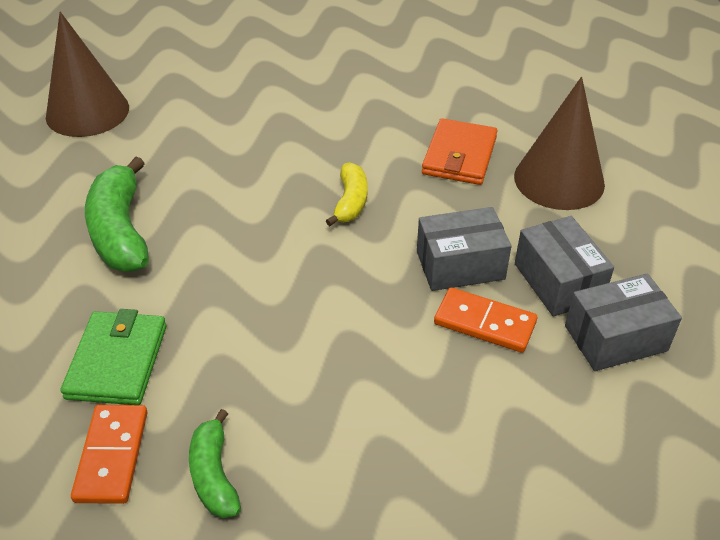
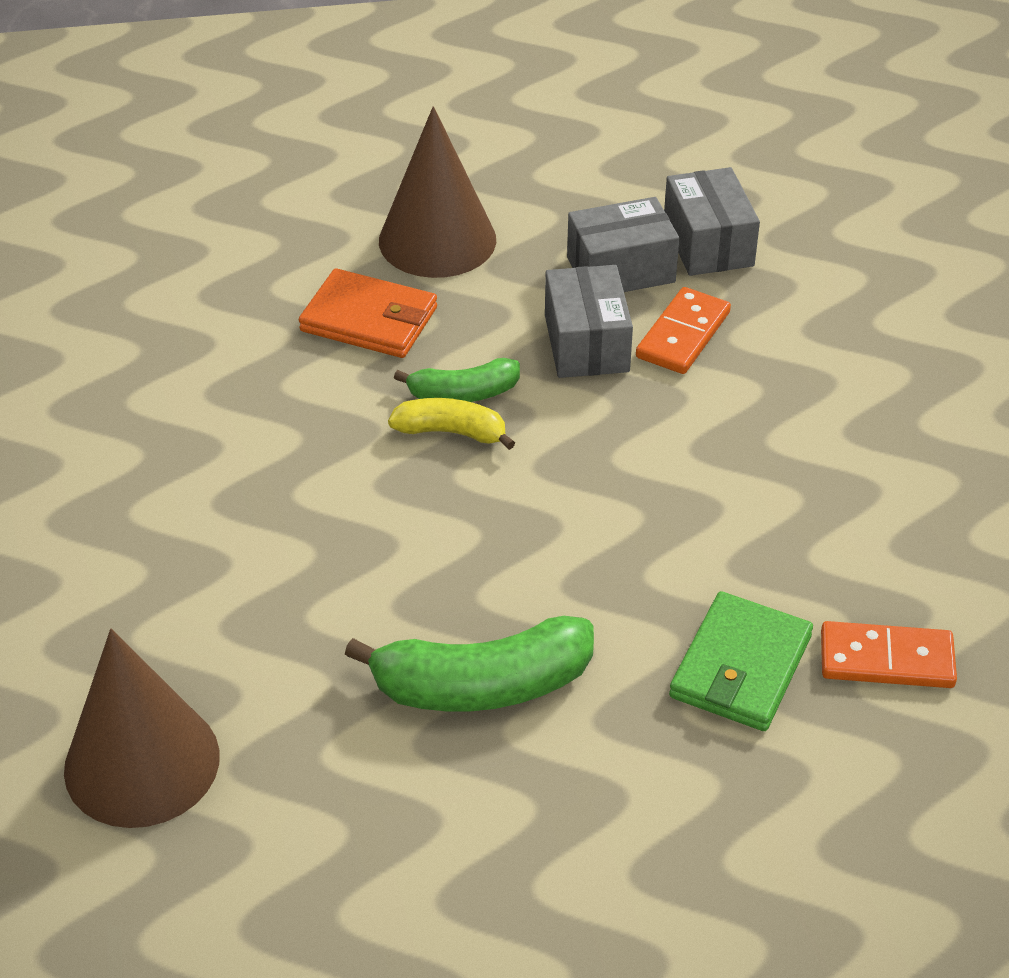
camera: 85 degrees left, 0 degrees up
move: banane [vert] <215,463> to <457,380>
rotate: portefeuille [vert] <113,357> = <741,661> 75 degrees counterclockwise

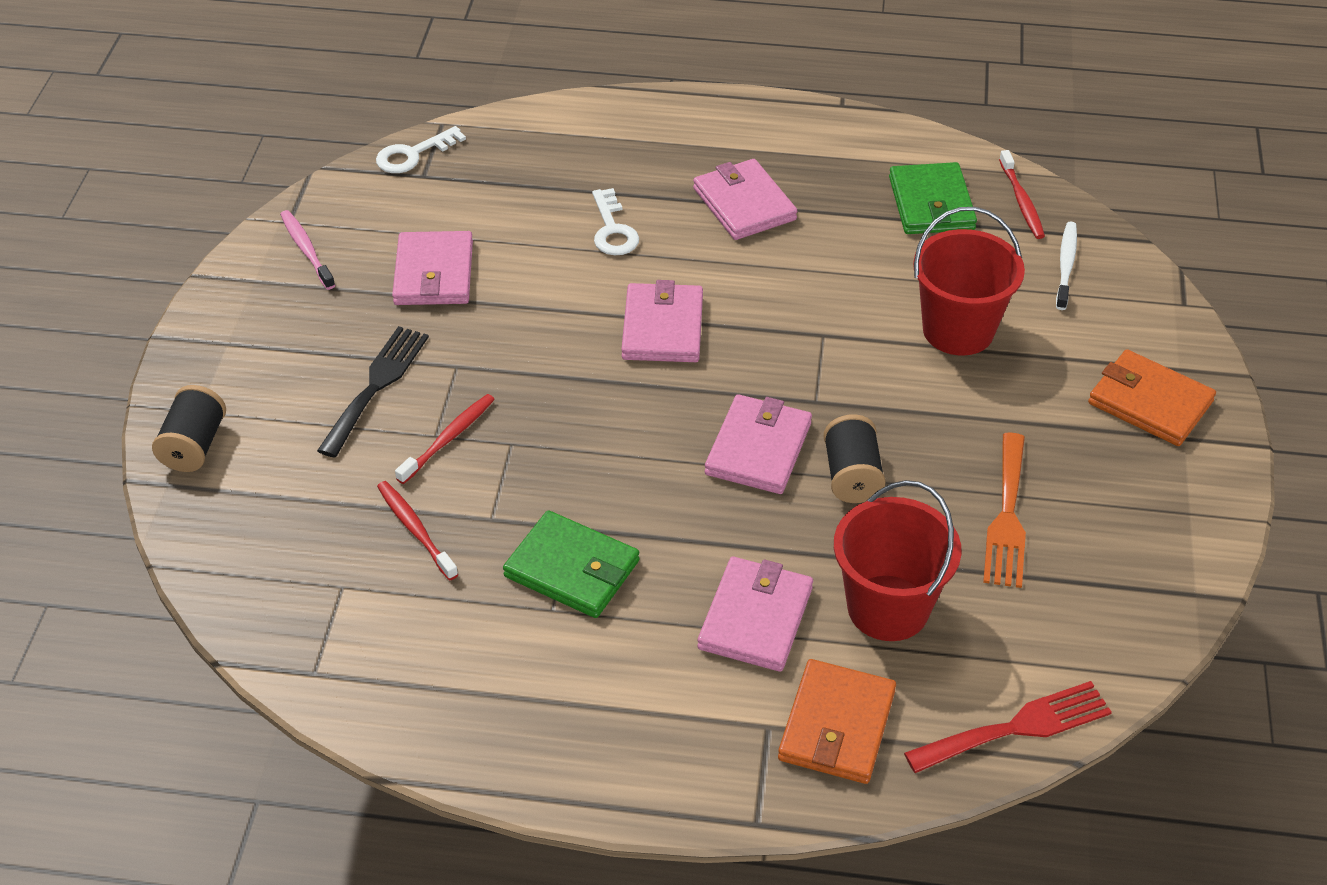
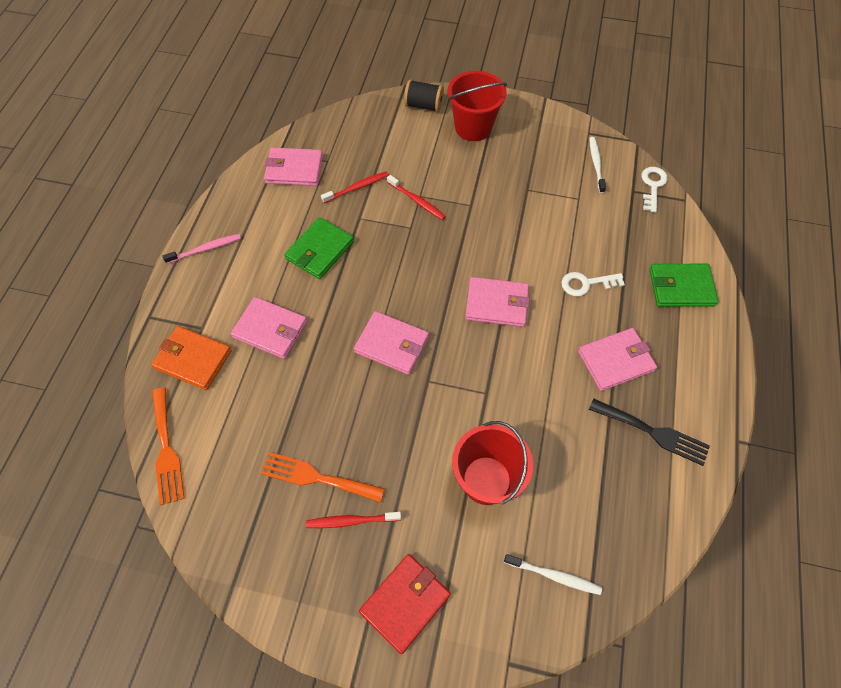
camera: 95 degrees right, 15 degrees up
delete: bobine [noir] <854,458>
insert: brosse à dents [blanc] <597,165>
move: brosse à dents [rose] <307,250> to <201,249>; fourchette [noir] <373,392> to <649,432>; portefeuille [rose] <432,268> to <293,167>; seau [rouge] <898,560> to <477,106>; portefeuille [vert] <933,198> to <683,285>; brosse à dents [rouge] <1022,194> to <353,520>
recolor: fourchette [rouge] <1008,727> to fourchette [orange] <168,446>; portefeuille [orange] <1152,397> to portefeuille [rouge] <405,604>
rotate: clé [blanc] <421,149> = <654,190> 45 degrees clockwise

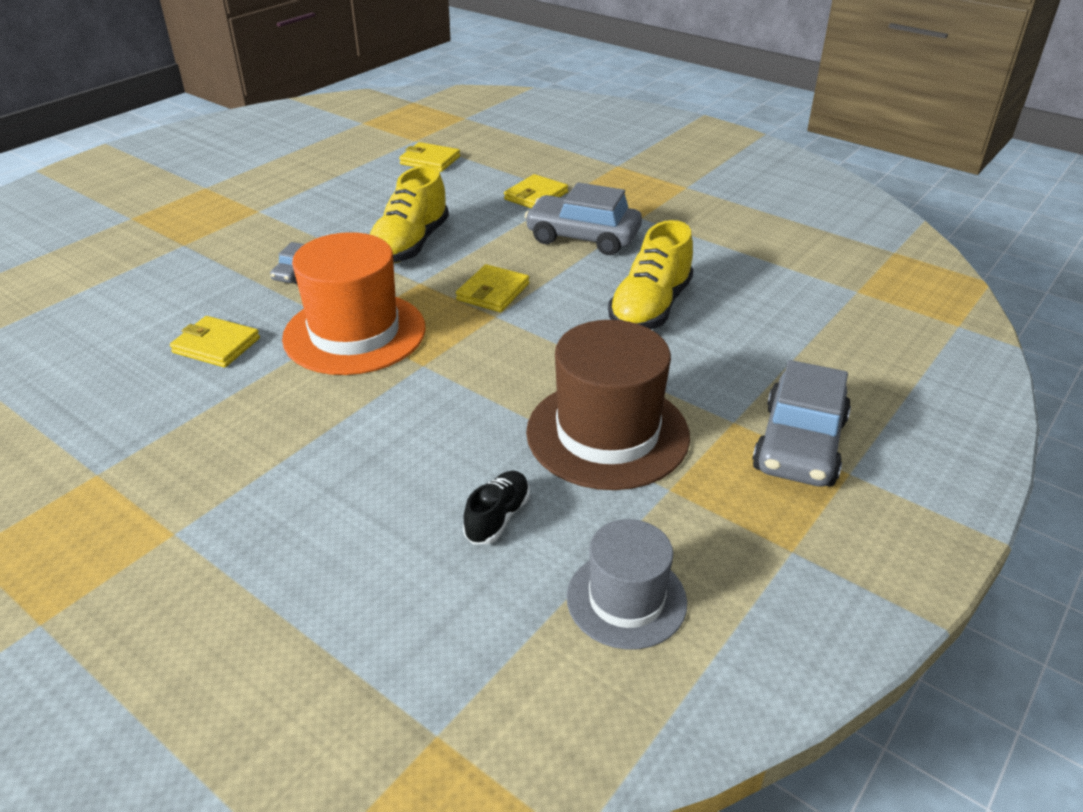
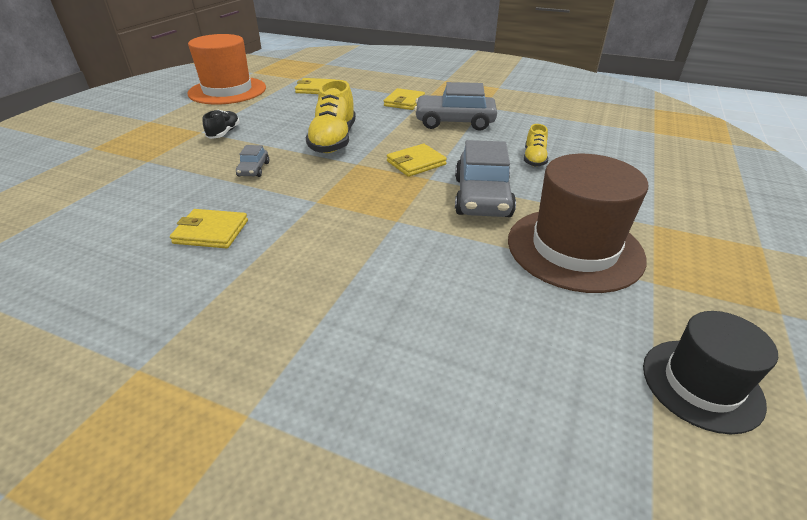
camera: 15 degrees left, 0 degrees up
move: chapeau [orange] <354,303> to <226,69>; chaussure [noir] <496,507> to <221,124>; voiture [gris] <801,423> to <485,178>
recolor: chapeau [gris] <627,584> to chapeau [noir] <710,372>
rotate: portefeuille [jaune] <492,288> = <417,160> 45 degrees clockwise
resize: chaussure [jaune] <650,274> = <536,145> x0.54

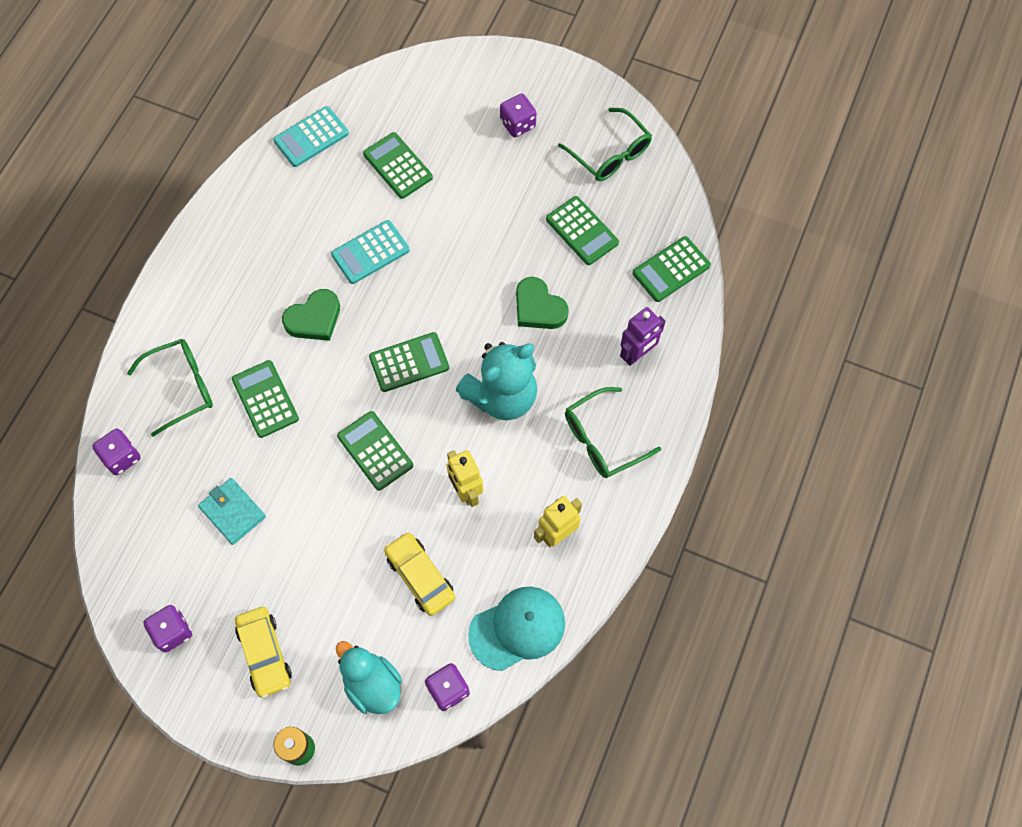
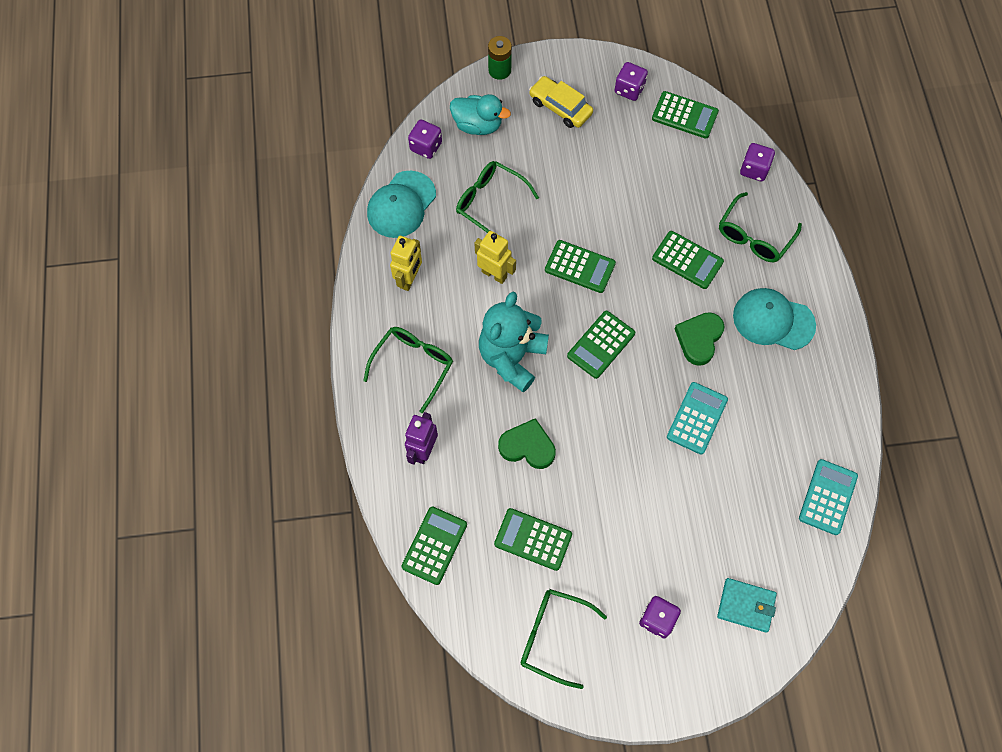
camera: 150 degrees right, 0 degrees up
insert: casquette [turquoise] <774,319>
move: portefeuille [turquoise] <232,511> to <747,605>; calculatrice [vert] <398,165> to <685,114>
replace: voiture [jaune] <419,574> to lunettes [vert] <497,197>

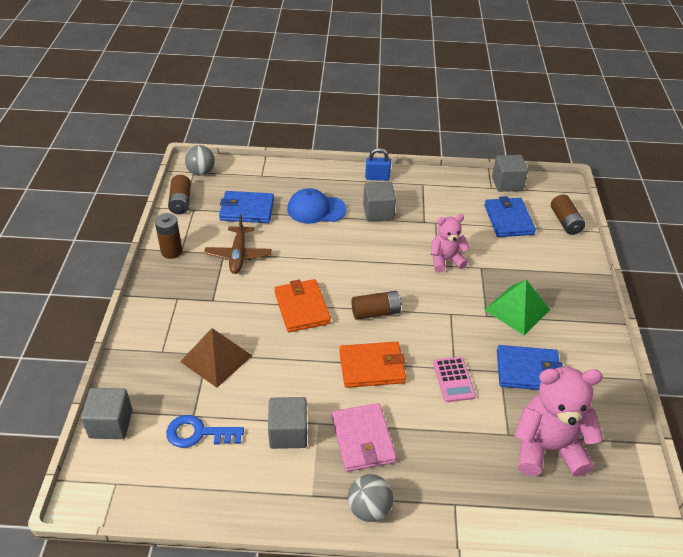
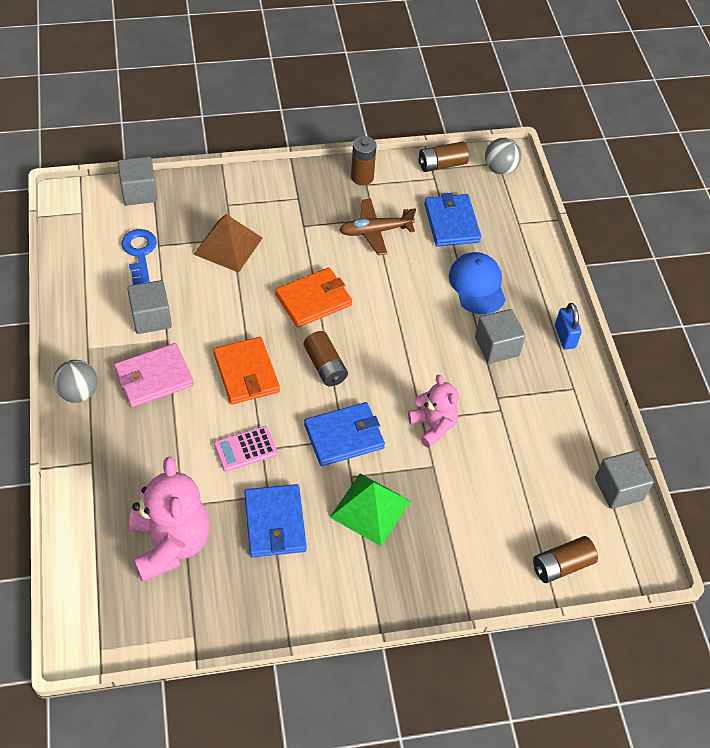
camera: 75 degrees right, 10 degrees up
move: portefeuille [bleu] <510,216> to <344,434>

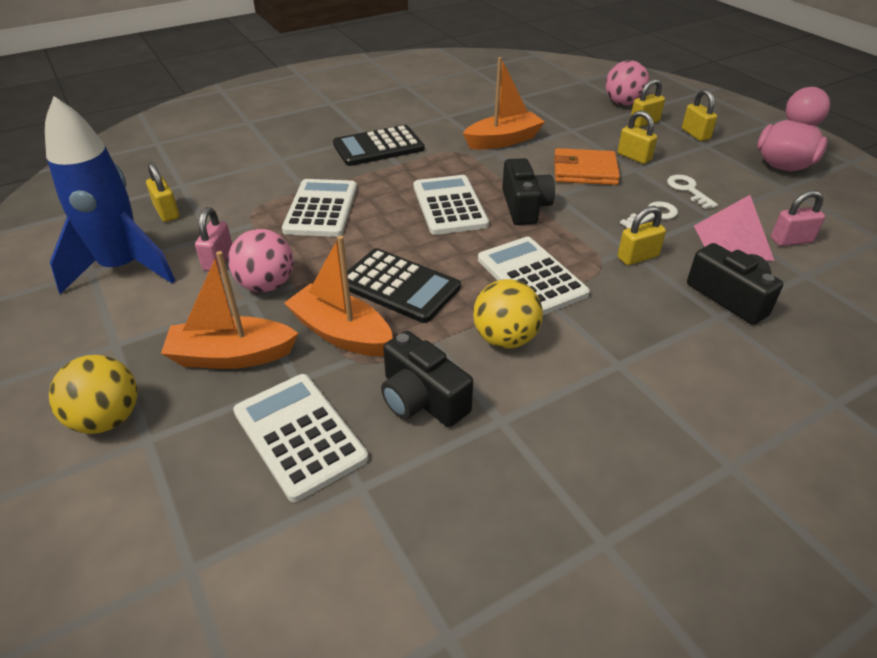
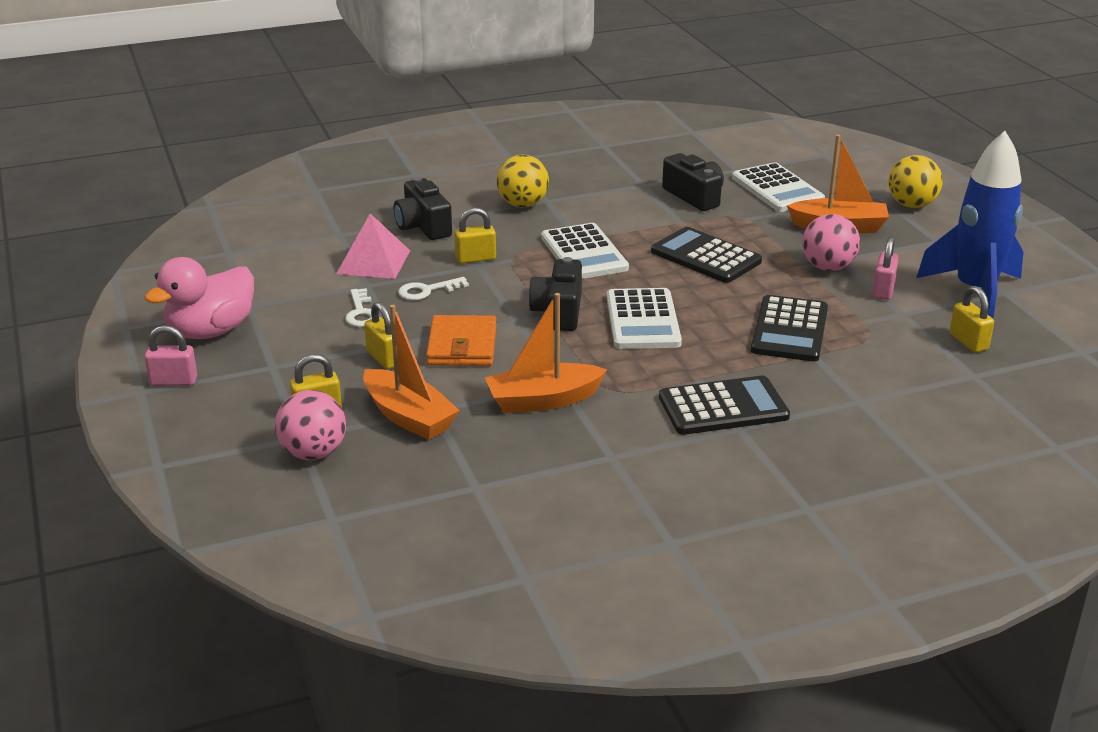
camera: 170 degrees left, 10 degrees down
delete: cadenas [jaune] <699,115>
move: bateau [orange] <338,296> to <411,372>; balle [jaune] <508,314> to <523,181>; cadenas [rose] <798,218> to <171,355>
recolor: calculatrice [blanc] <319,208> to calculatrice [noir] <789,328>
rotate: portefeuille [orange] <587,166> = <461,340> 75 degrees clockwise

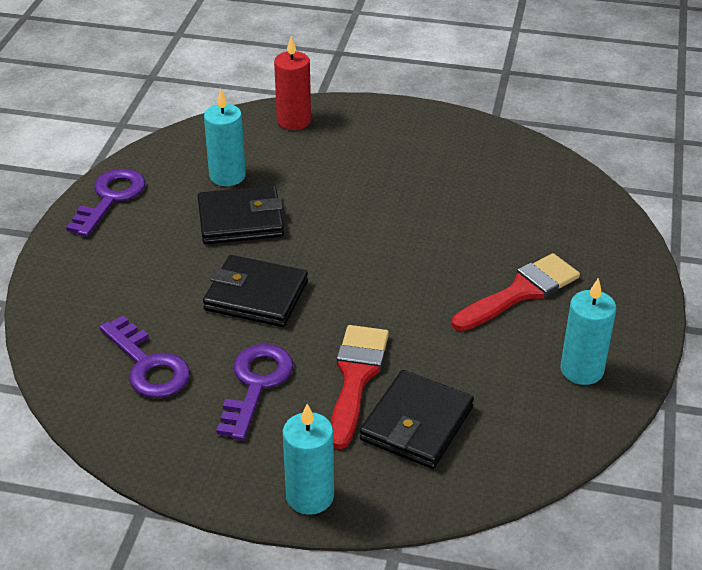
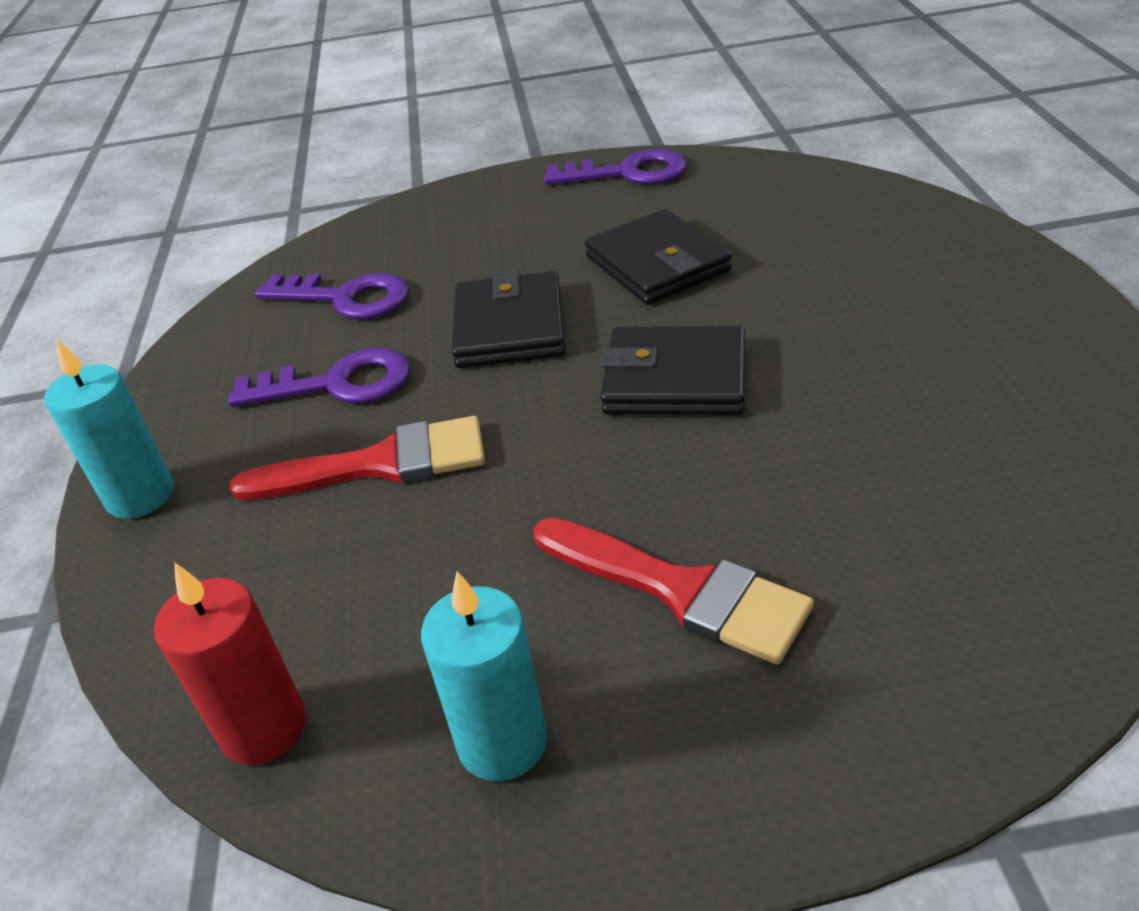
camera: 75 degrees right, 0 degrees up
delete: bougie [turquoise] <225,137>
move: bougie [rouge] <292,83> to <230,664>; portefeuille [noir] <417,419> to <672,370>
rotate: clé [violet] <144,356> = <332,296> 105 degrees counterclockwise

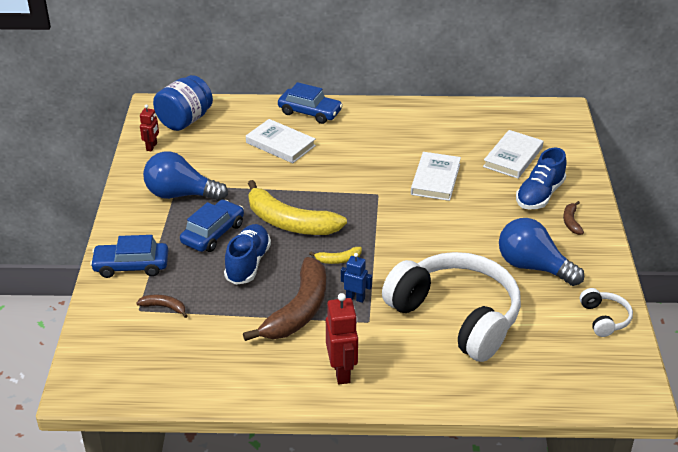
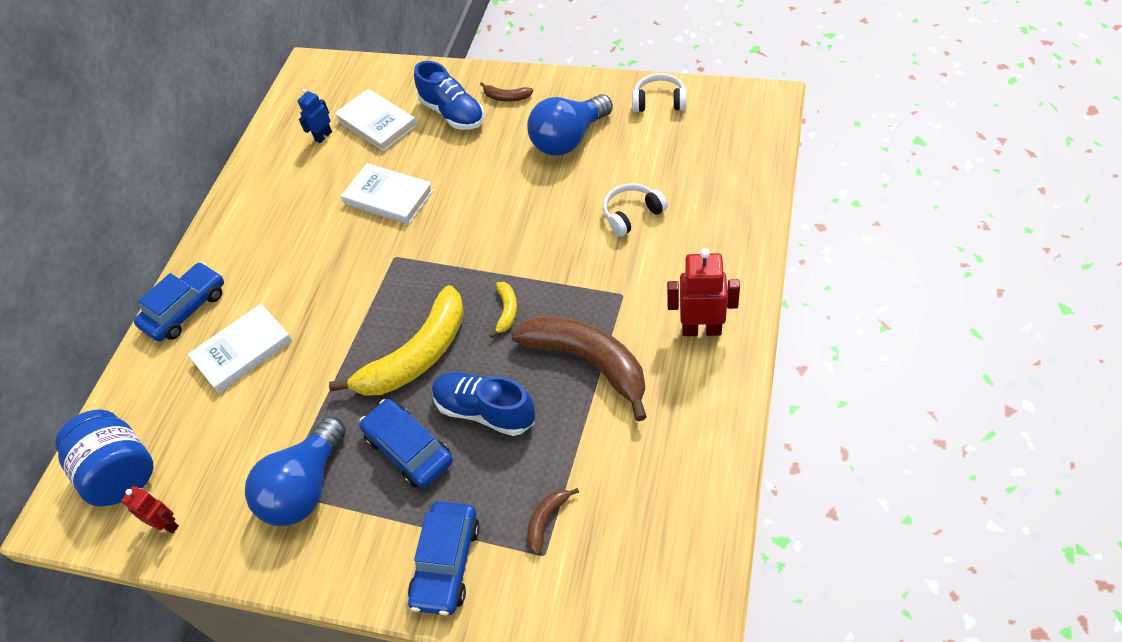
camera: 70 degrees left, 15 degrees up
move: robot [bleu] <356,278> to <315,116>
resize: casque audio [blanc] <451,307> = <635,210> x0.42

